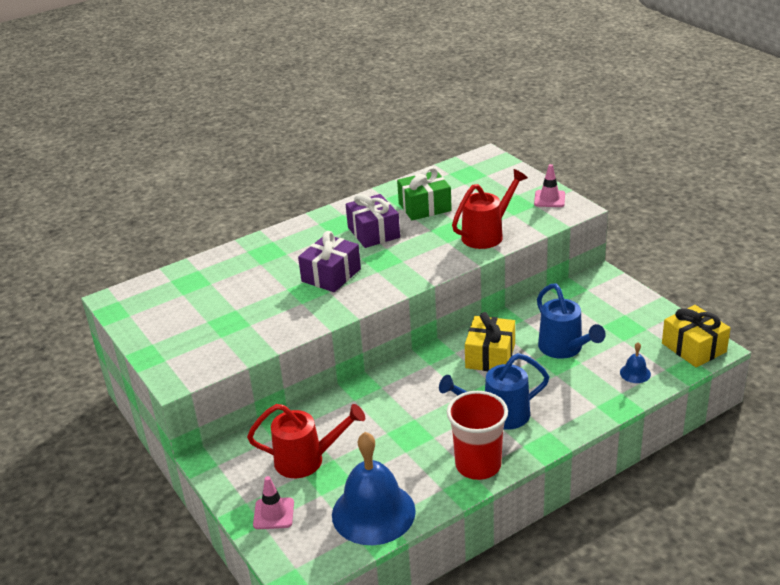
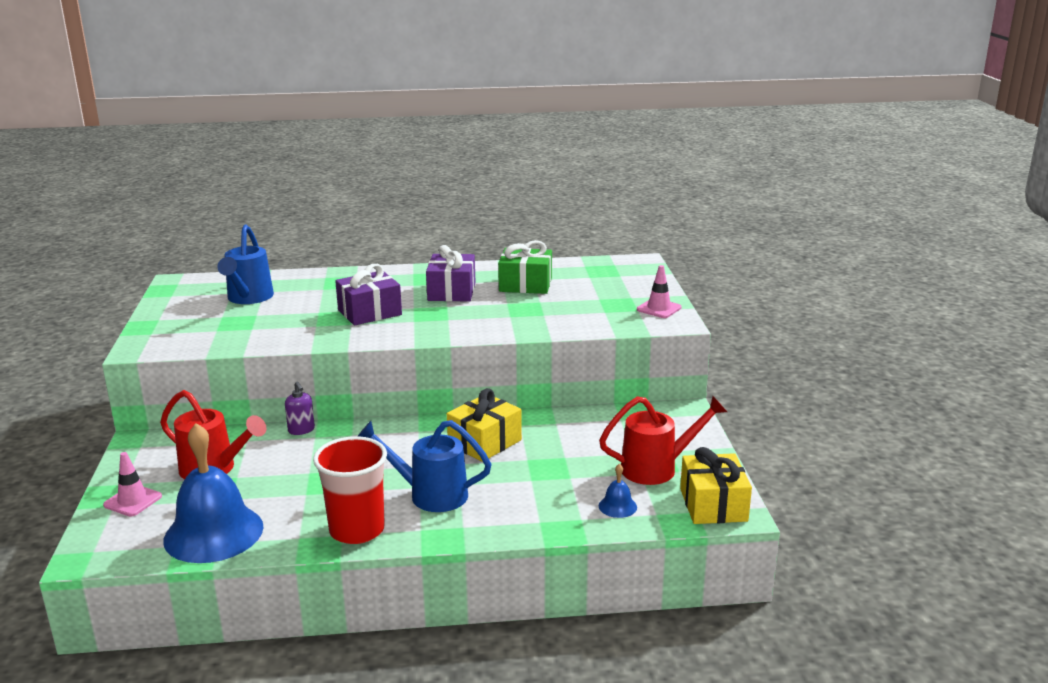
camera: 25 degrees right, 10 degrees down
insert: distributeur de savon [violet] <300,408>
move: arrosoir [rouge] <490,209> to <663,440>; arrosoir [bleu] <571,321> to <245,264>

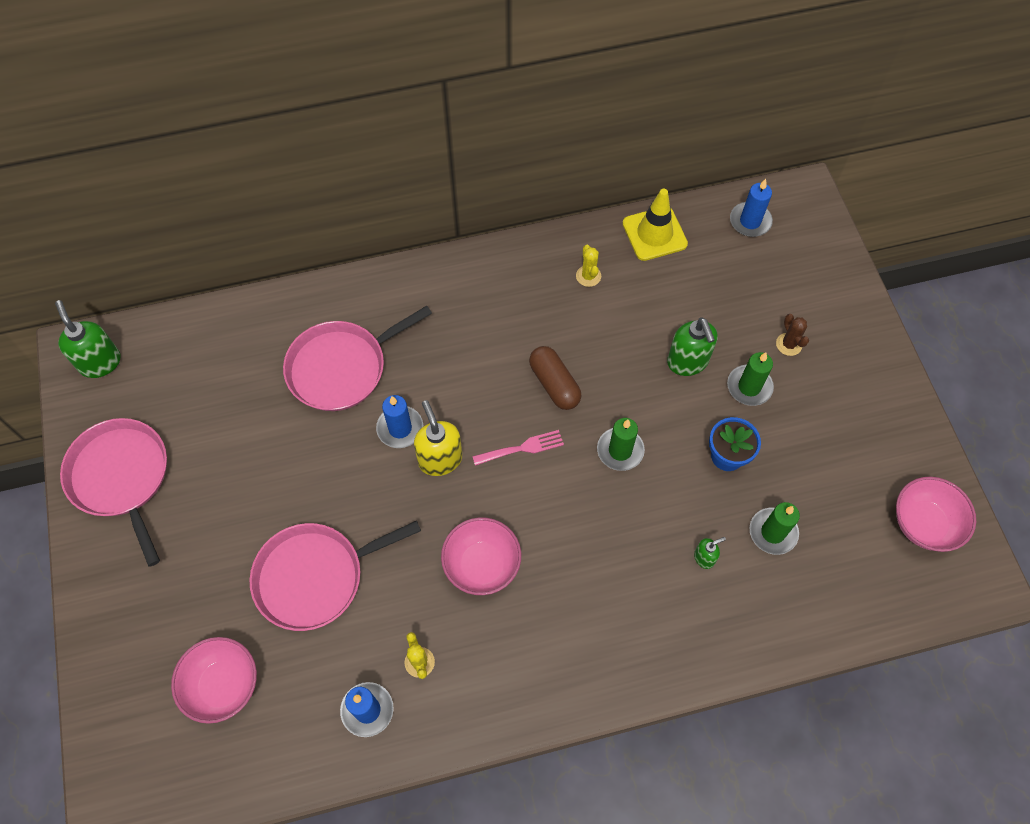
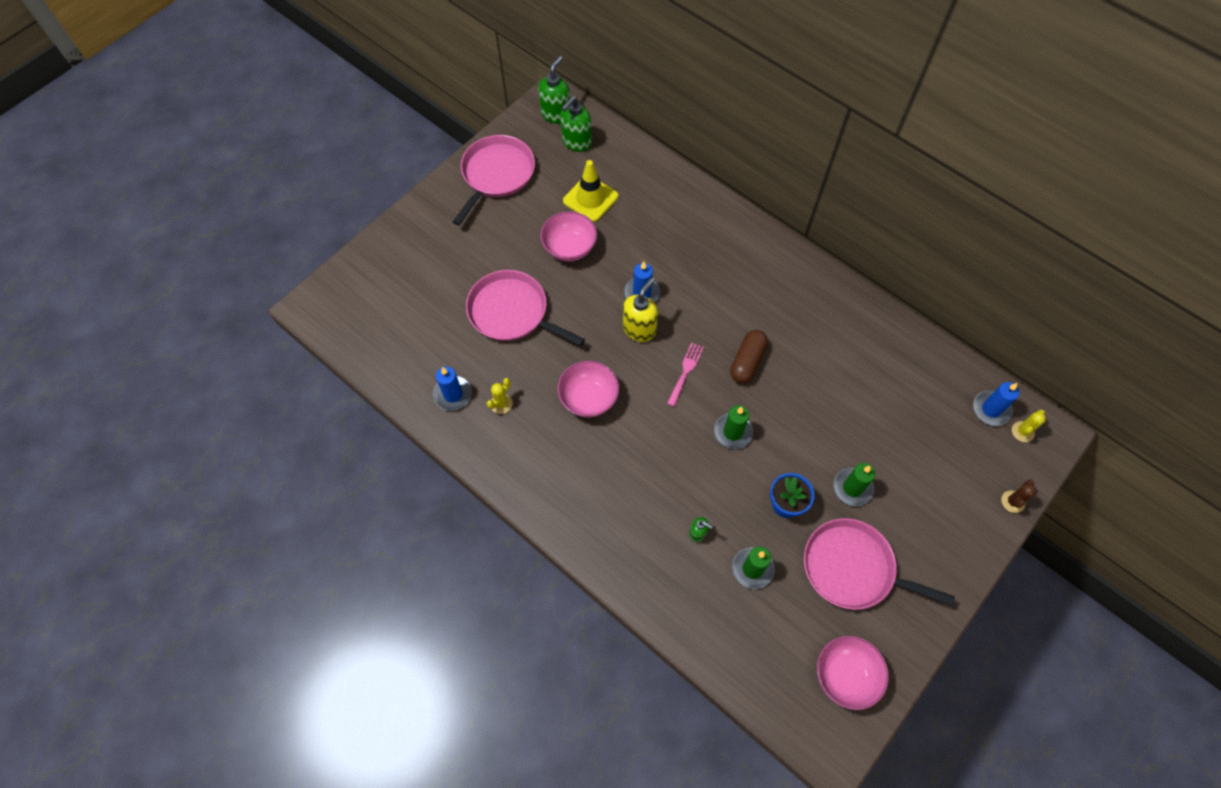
camera: 55 degrees right, 0 degrees up
move: bol [rose] <214,680> to <568,236>; poêle [rose] <357,358> to <879,564>; cactus [jaune] <588,266> to <1029,426>; cône de chantier [jaune] <655,225> to <591,191>; distributeur de savon [vert] <692,346> to <576,124>; cactus [marron] <792,335> to <1018,496>
rotate: fourchette [rose] <518,448> = <685,374> 105 degrees counterclockwise

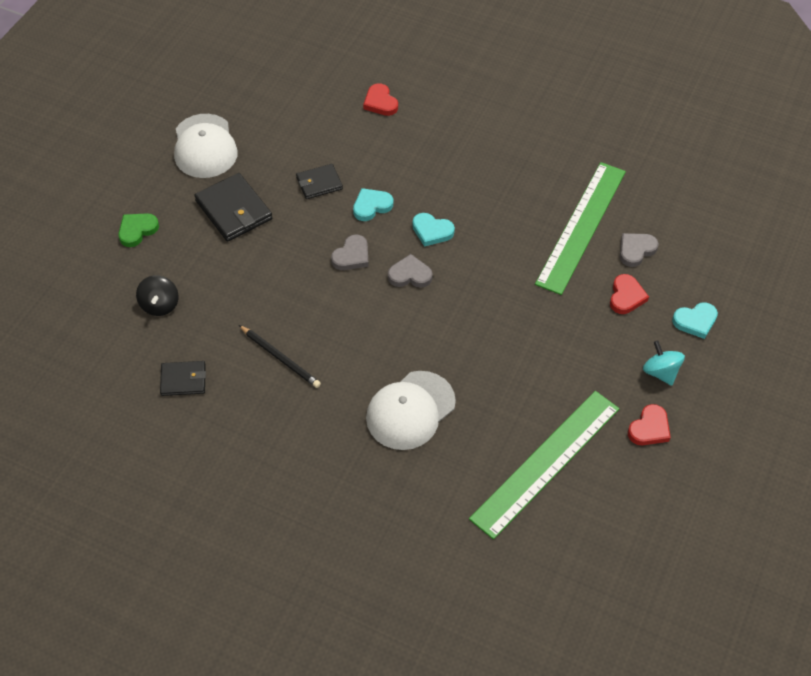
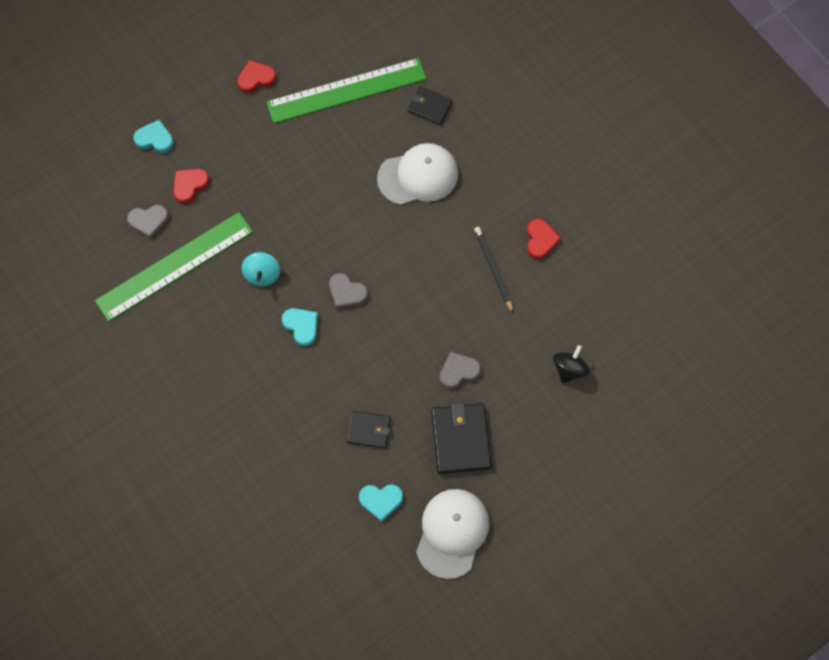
camera: 150 degrees left, 15 degrees up
delete: cœur [vert] <138,230>
move: portefeuille [noir] <183,378> to <430,105>; cœur [gris] <350,252> to <460,370>; cœur [turquoise] <373,204> to <381,503>; cœur [rouge] <380,99> to <544,239>; toupie [turquoise] <664,363> to <261,269>

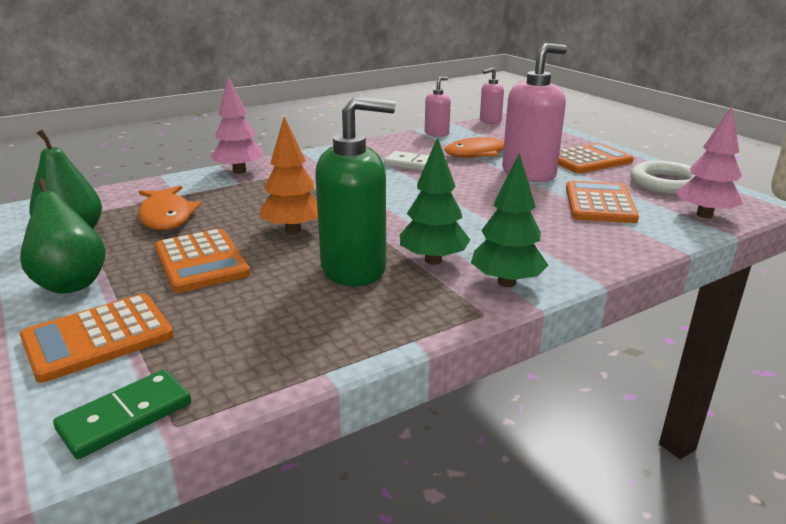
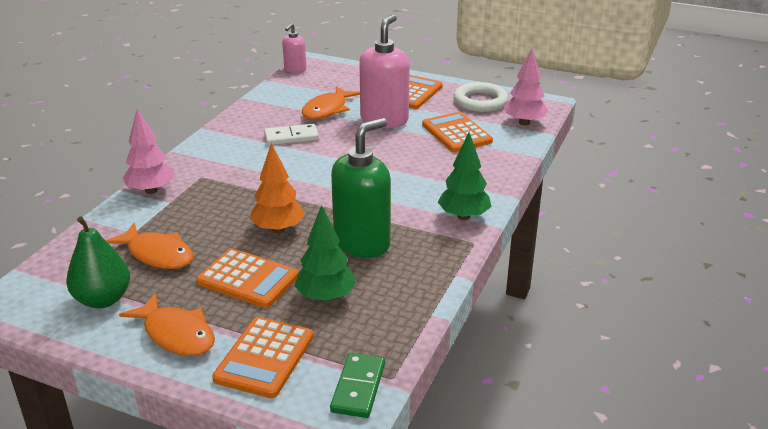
camera: 35 degrees left, 5 degrees up
delete: distributeur de savon [rose] <438,107>
move: arbre [vert] <435,201> to <325,253>
replace: poire [vert] <63,236> to poisson [orange] <167,324>

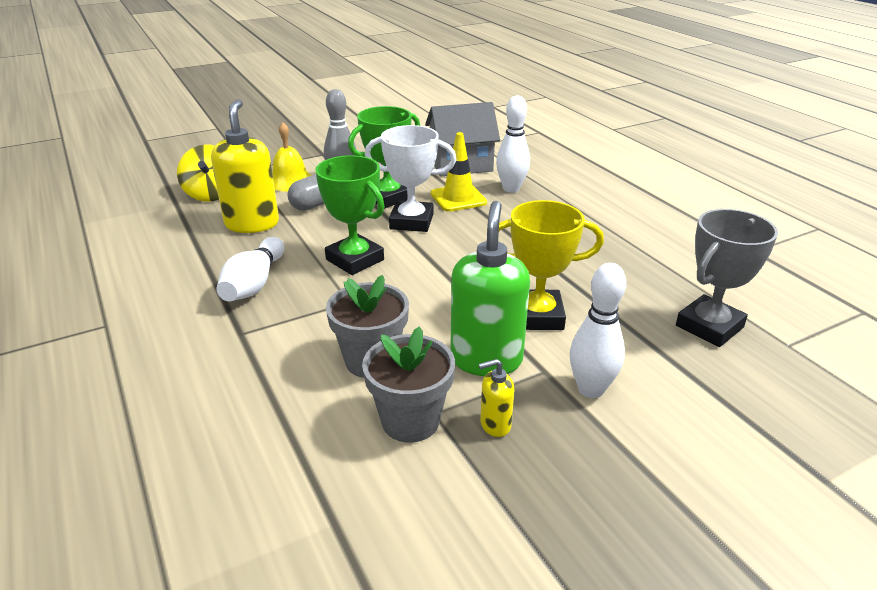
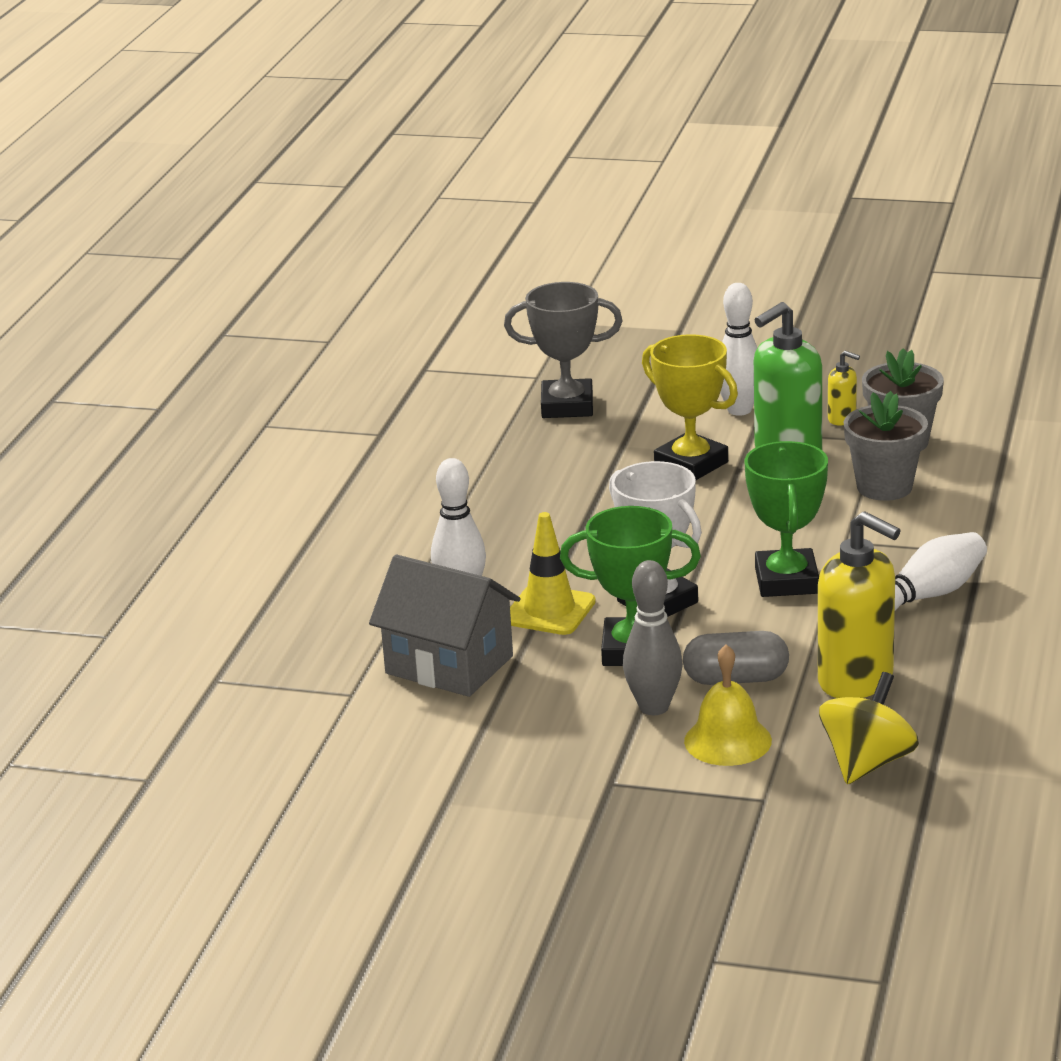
camera: 135 degrees left, 5 degrees down
rotate: distributeur de savon [jaune] <245,166> = <859,604> 90 degrees counterclockwise

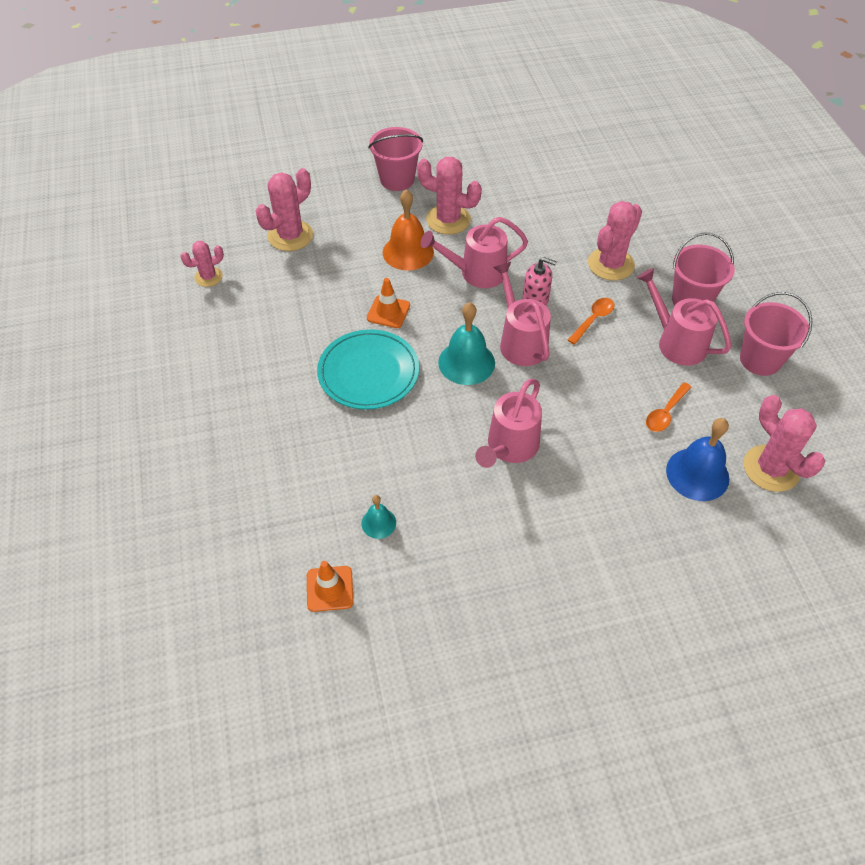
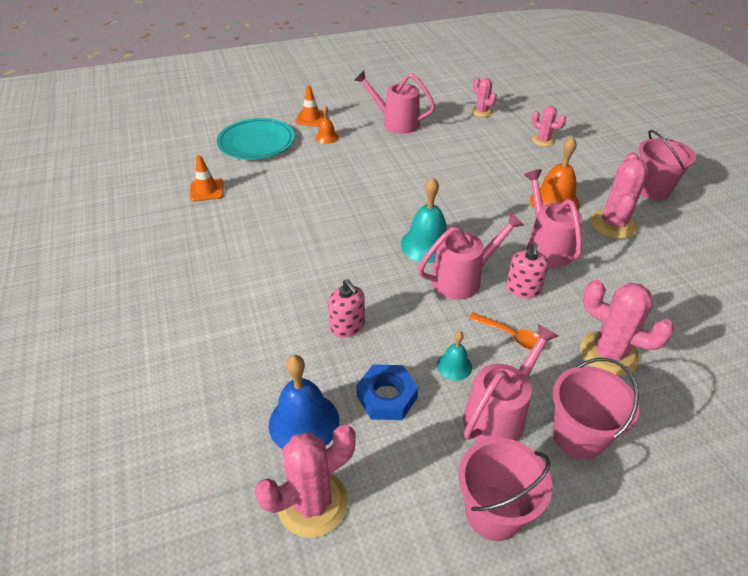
camera: 85 degrees right, 10 degrees down
insert: cloche [orange] <327,124>; distributeur de savon [rose] <346,308>
move: assiette [turquoise] <368,369> to <256,139>; cloche [turquoise] <378,517> to <454,356>; cône de chantier [orange] <388,303> to <310,106>; arrosoir [rose] <508,423> to <394,102>
replace: cuillère [orange] <669,407> to écrou [bleu] <387,392>
resize: cactus [rose] <284,209> = <549,126> x0.59

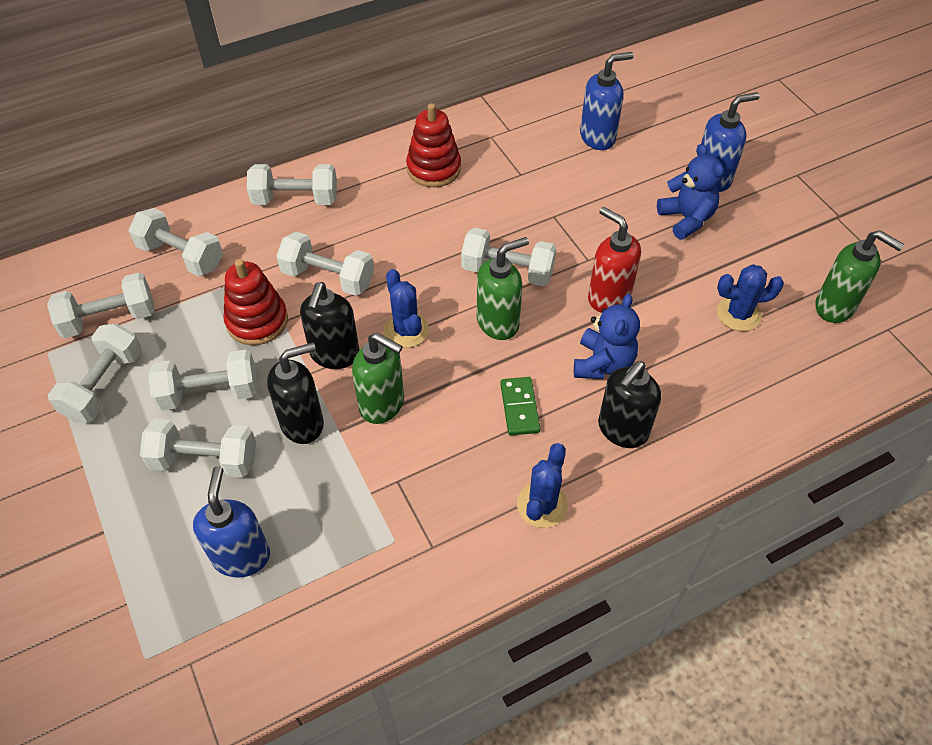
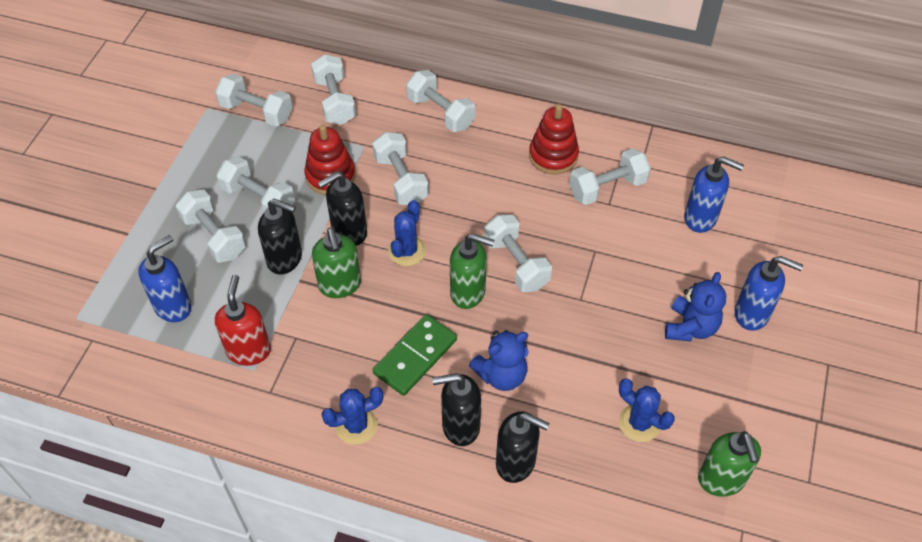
camera: 45 degrees right, 0 degrees up
insert: distributeur de savon [noir] <523,447>
move: haltère [blanc] <95,372> to <610,176>; distributeur de savon [rouge] <614,260> to <243,320>
resize: domino [vert] <520,406> = <415,355> x1.54

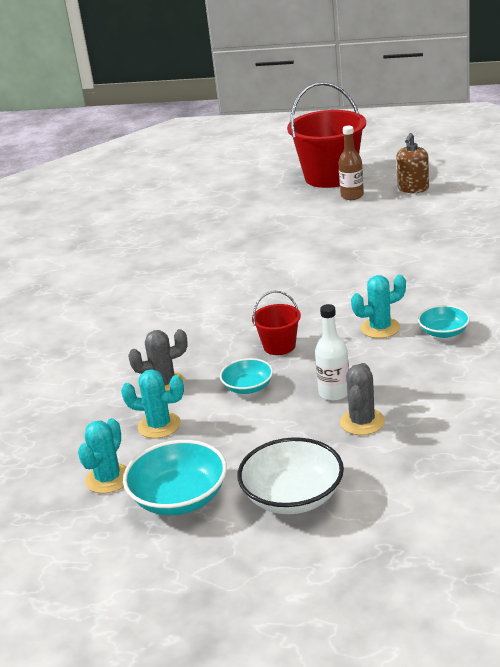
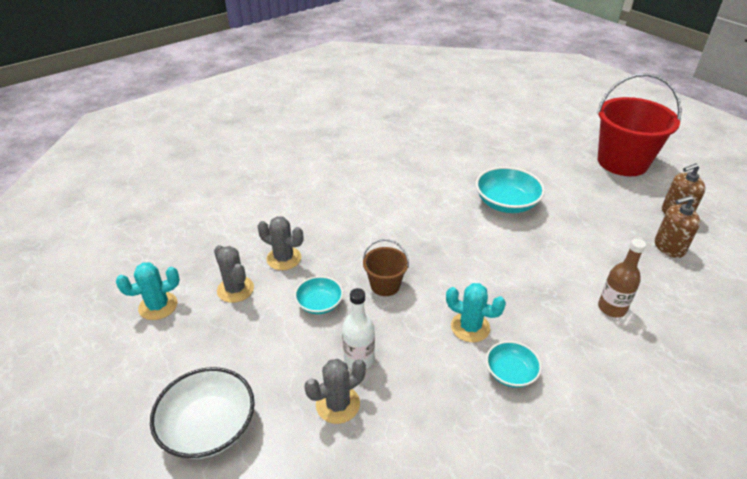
camera: 40 degrees right, 10 degrees up
insert: distributeur de savon [marron] <677,227>
move: bol [turquoise] <175,477> to <510,190>; bouteille [marron] <351,163> to <622,278>
recolor: cactus [turquoise] <152,404> to cactus [gris] <234,274>; seau [rouge] <276,323> to seau [marron] <386,267>

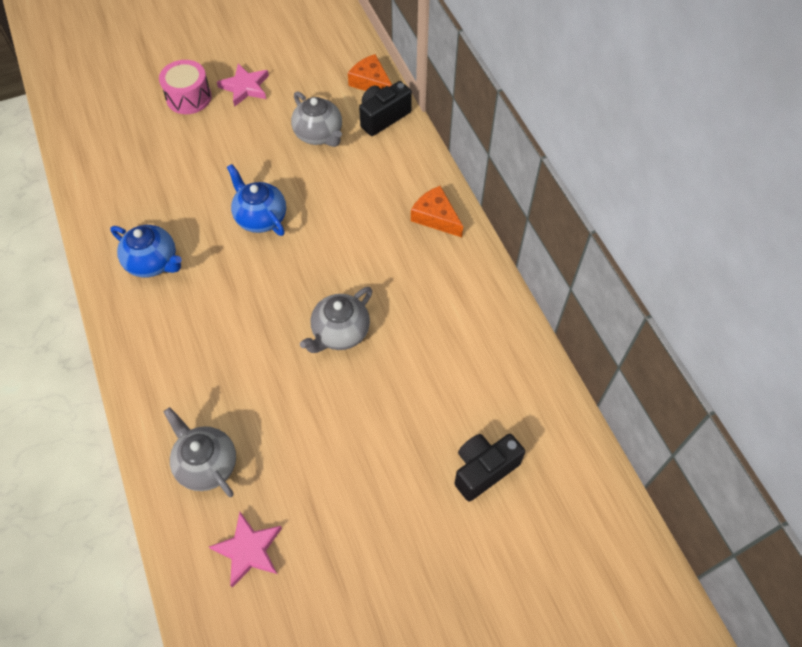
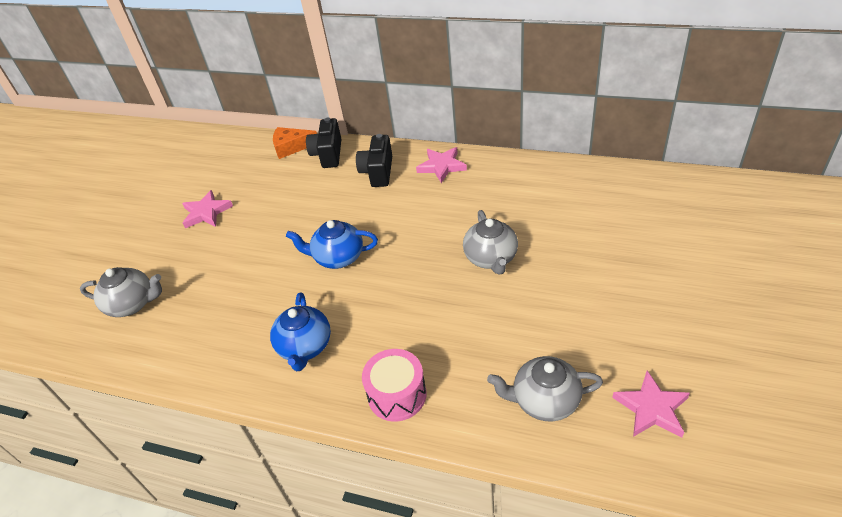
camera: 45 degrees left, 15 degrees down
move: tambour [rose] <185,87> to <394,385>; théière [gris] <316,119> to <121,292>; appareil photo [noir] <489,467> to <374,160>
replace: fromage [orange] <437,211> to étoile [rose] <441,165>
rotate: théière [bleu] <146,251> = <300,331> 105 degrees clockwise

